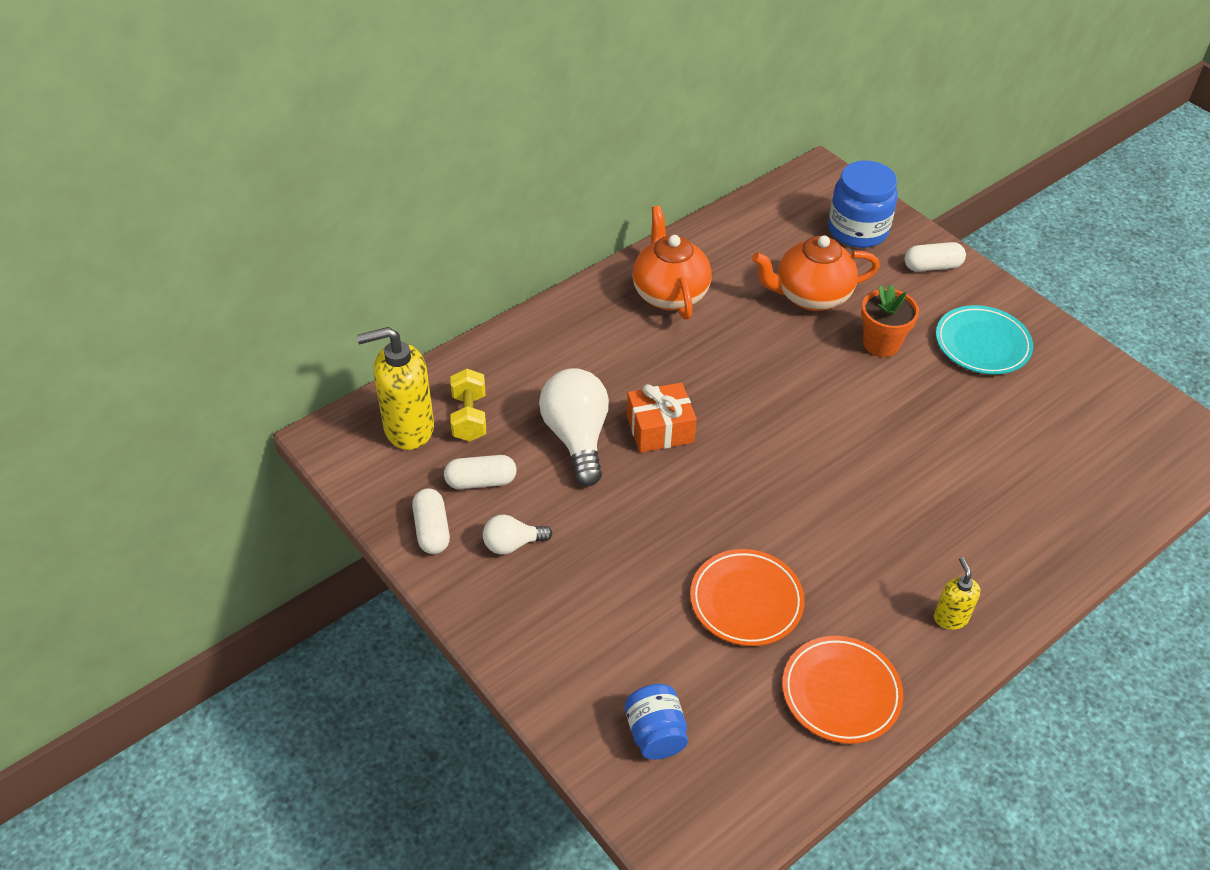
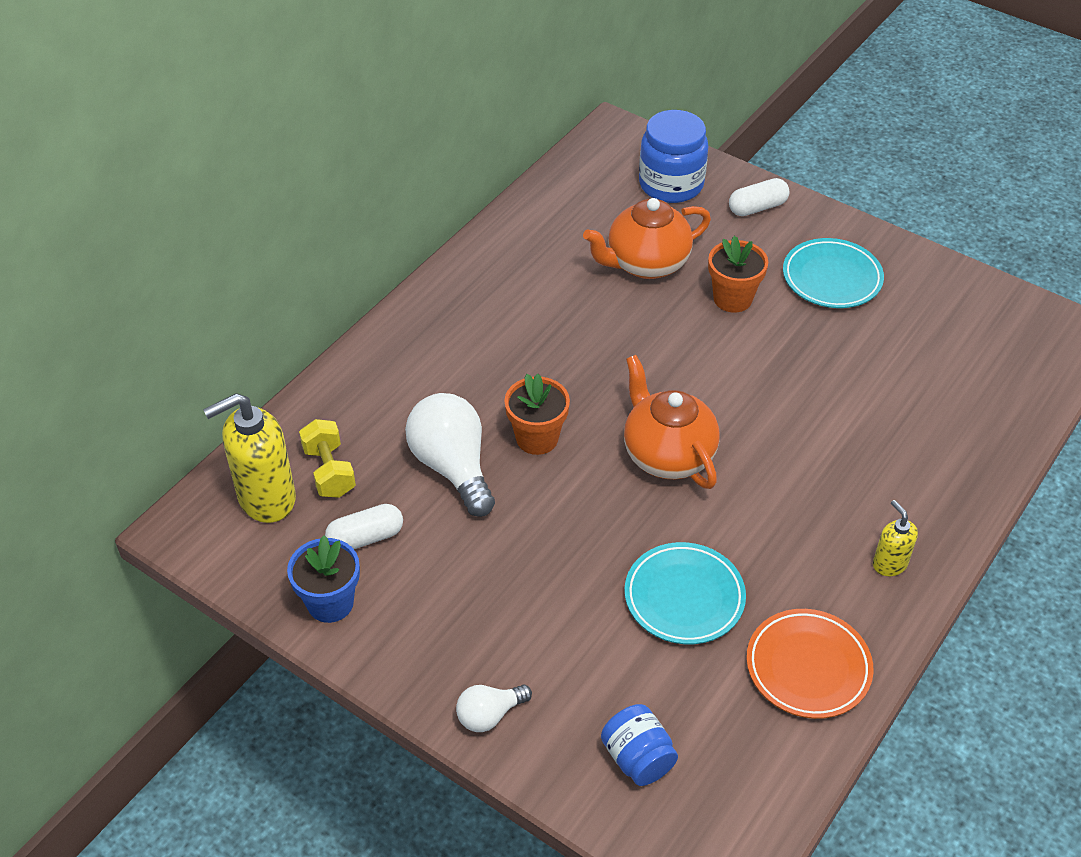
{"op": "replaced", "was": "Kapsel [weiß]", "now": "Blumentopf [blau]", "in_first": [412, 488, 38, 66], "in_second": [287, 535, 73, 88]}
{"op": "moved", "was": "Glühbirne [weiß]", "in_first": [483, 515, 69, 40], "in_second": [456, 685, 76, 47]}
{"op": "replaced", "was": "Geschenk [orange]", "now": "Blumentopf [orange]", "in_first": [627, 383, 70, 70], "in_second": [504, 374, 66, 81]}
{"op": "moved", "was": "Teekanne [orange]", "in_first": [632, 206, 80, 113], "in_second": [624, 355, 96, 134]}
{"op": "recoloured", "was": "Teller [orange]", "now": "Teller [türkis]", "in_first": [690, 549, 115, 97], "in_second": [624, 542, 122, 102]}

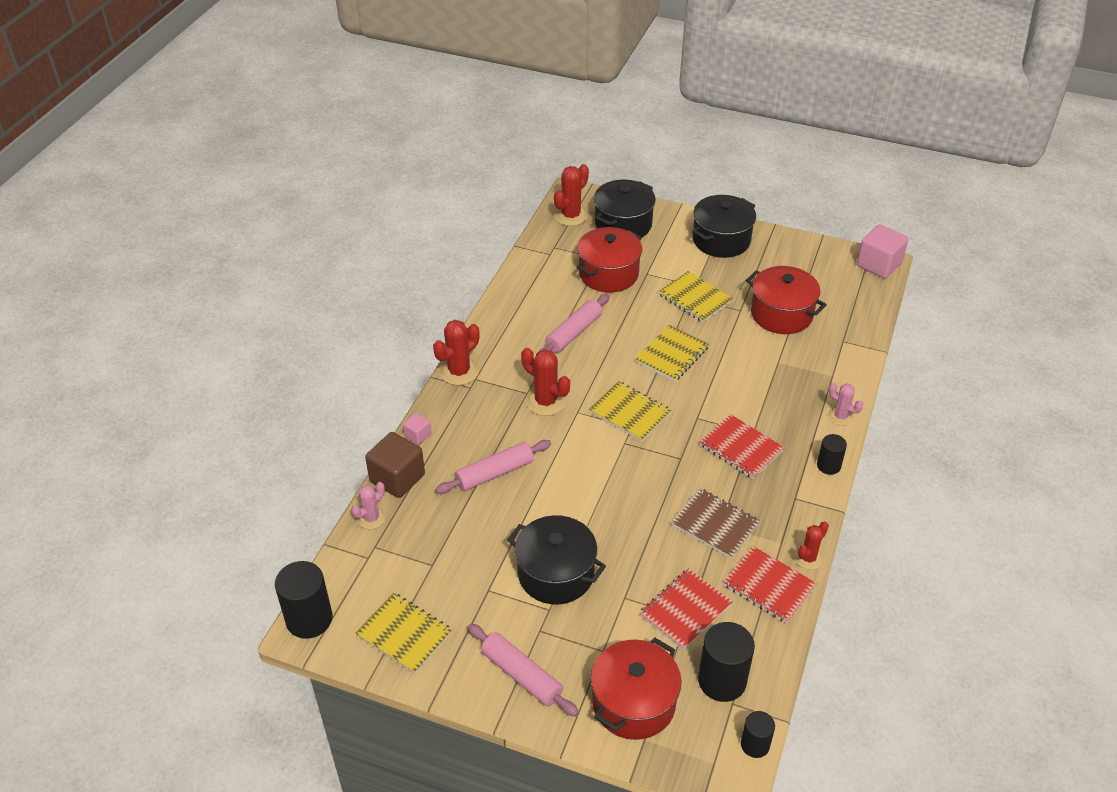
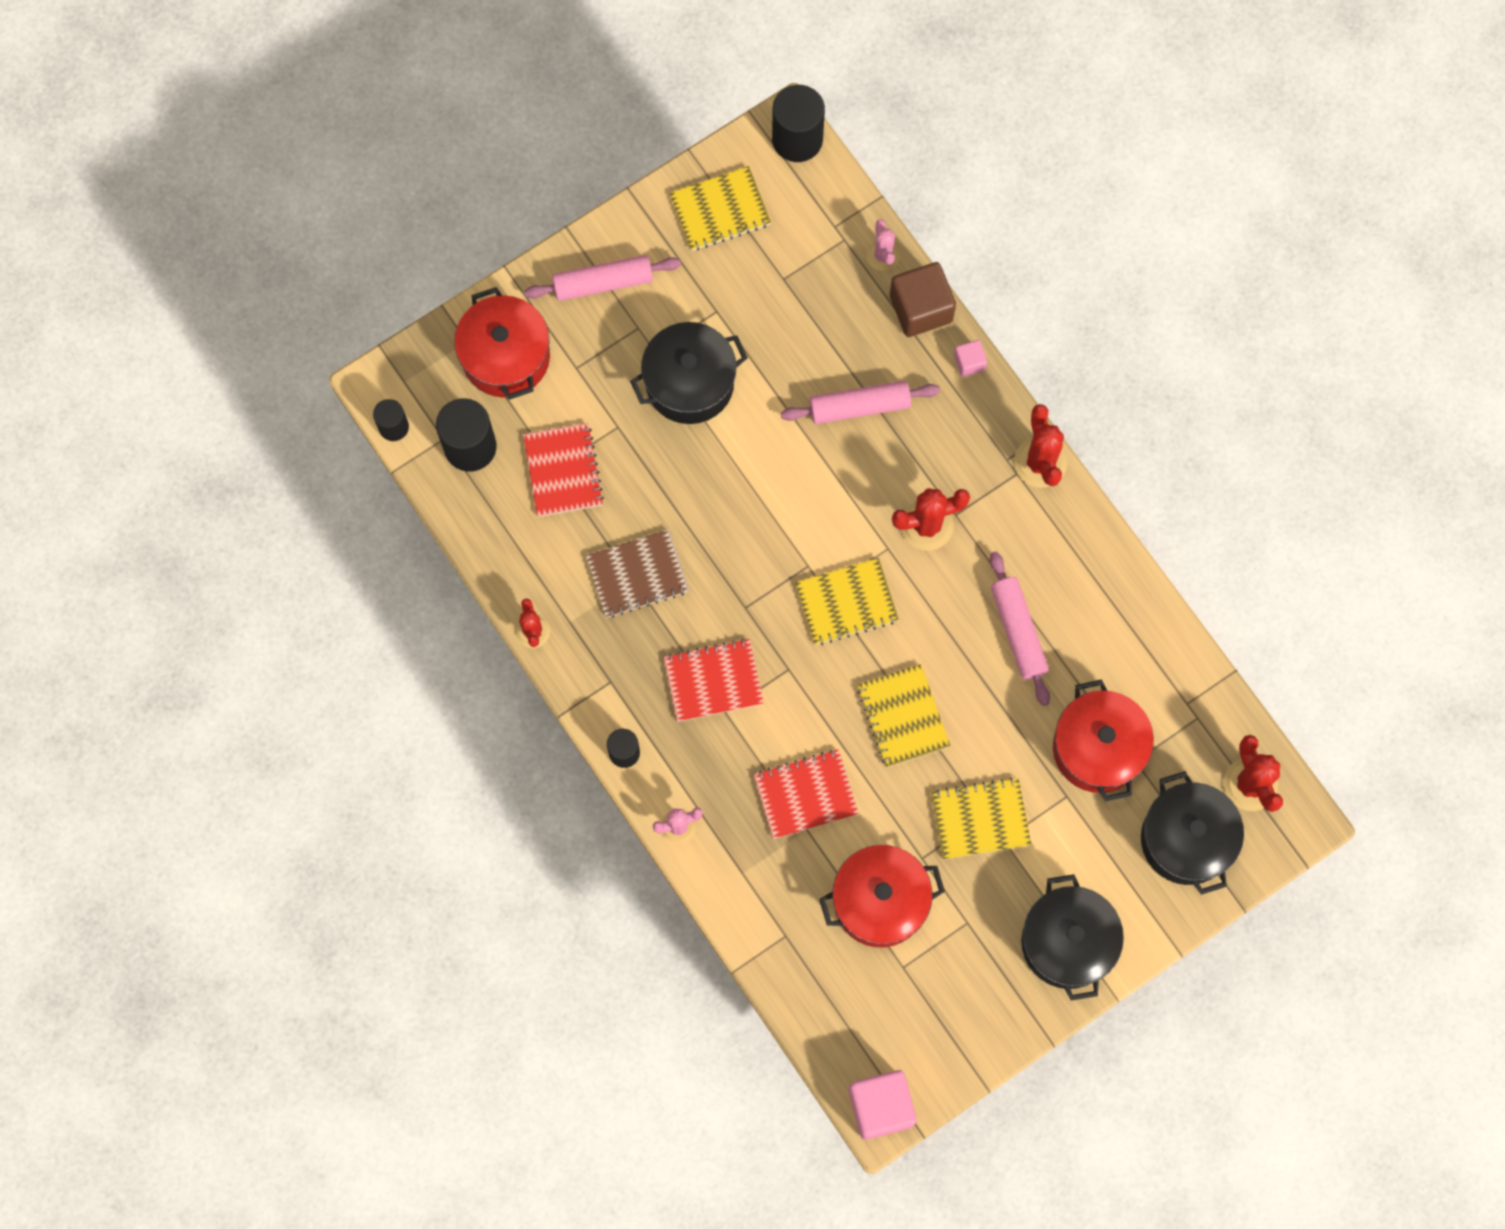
{"op": "moved", "was": "Notizbuch [rot]", "in_first": [723, 546, 94, 77], "in_second": [754, 749, 105, 90]}
{"op": "turned", "was": "Nudelholz [rosa]", "in_first": [435, 440, 116, 54], "in_second": [781, 381, 159, 43], "clockwise": 75}

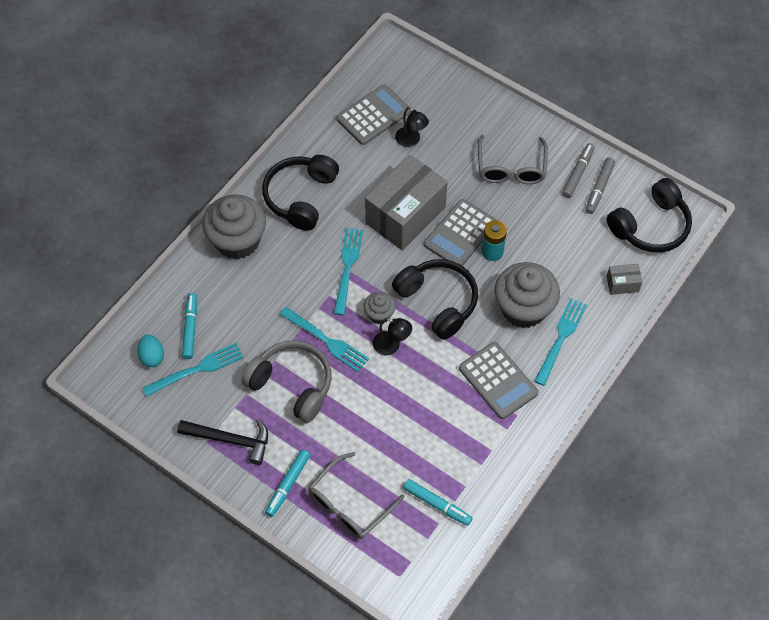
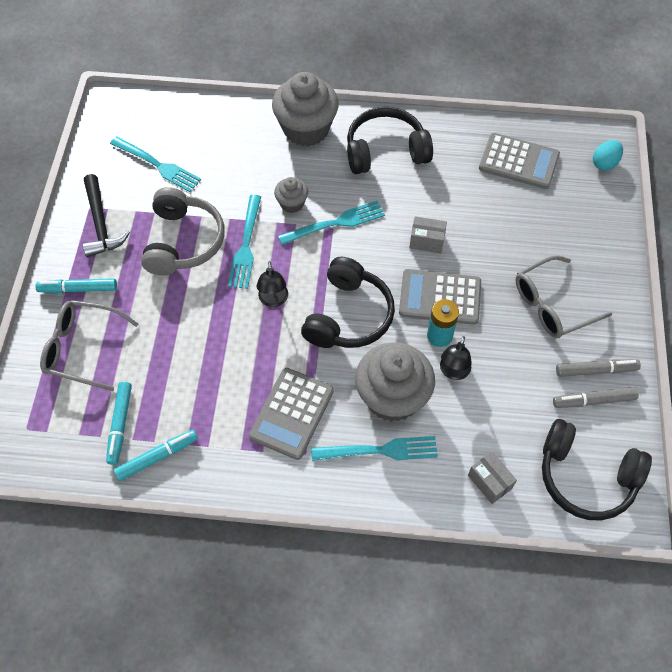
{"op": "moved", "was": "Filzstift [türkis]", "in_first": [182, 293, 15, 66], "in_second": [114, 430, 84, 51]}
{"op": "moved", "was": "Muffin [grau]", "in_first": [364, 292, 32, 32], "in_second": [274, 177, 34, 36]}
{"op": "resized", "was": "Schachtel [grau]", "in_first": [365, 155, 83, 95], "in_second": [409, 216, 38, 37], "ratio": 0.42}
{"op": "moved", "was": "Lampe [schwarz]", "in_first": [395, 107, 34, 40], "in_second": [440, 336, 32, 44]}
{"op": "moved", "was": "Ei [türkis]", "in_first": [138, 334, 26, 33], "in_second": [593, 140, 30, 31]}

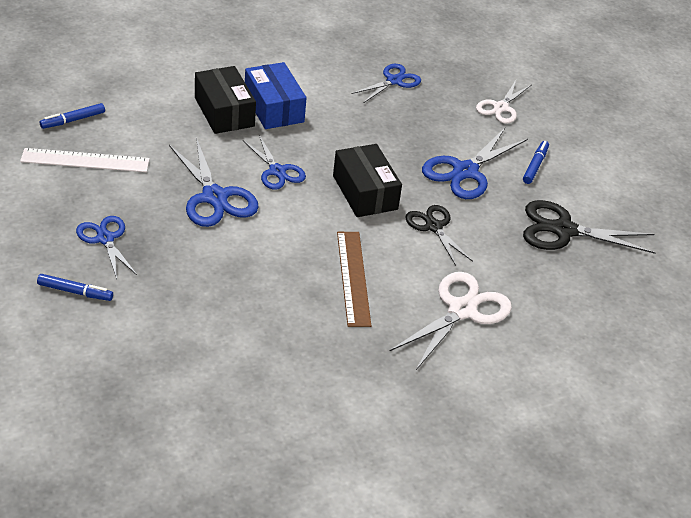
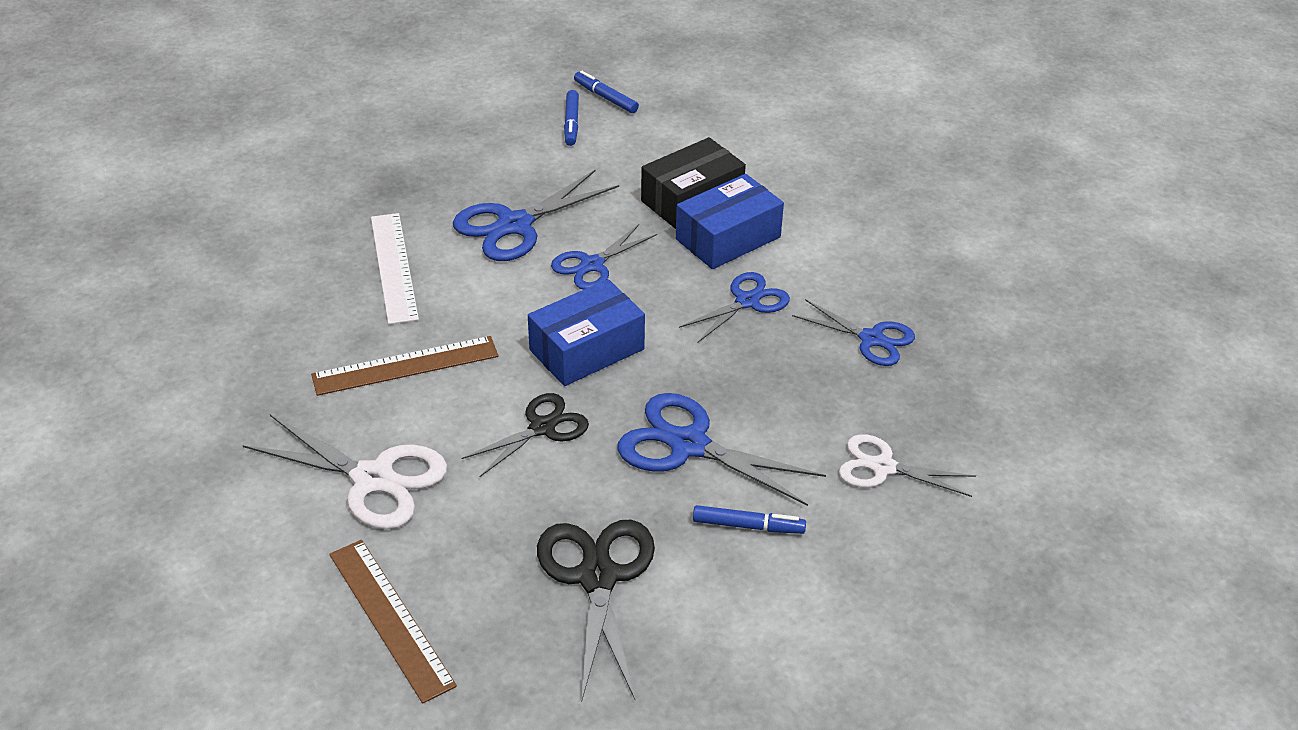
{"op": "added", "now": "Lineal [braun]", "in_second": [329, 540, 128, 164]}
{"op": "moved", "was": "Lineal [weiß]", "in_first": [20, 148, 130, 24], "in_second": [371, 213, 48, 112]}
{"op": "recoloured", "was": "Schachtel [schwarz]", "now": "Schachtel [blau]", "in_first": [333, 144, 69, 73], "in_second": [528, 279, 117, 107]}
{"op": "moved", "was": "Filzstift [blau]", "in_first": [37, 274, 76, 27], "in_second": [564, 90, 15, 56]}
{"op": "moved", "was": "Schere [blau]", "in_first": [76, 216, 61, 63], "in_second": [679, 272, 111, 70]}

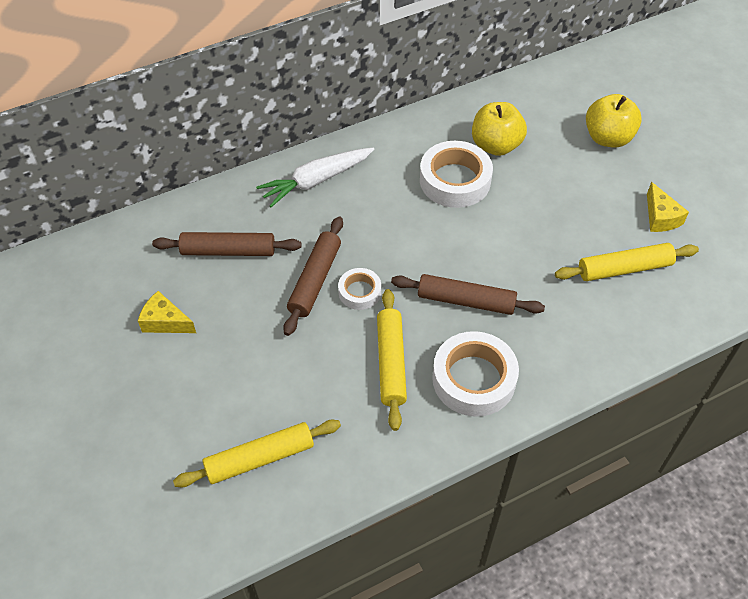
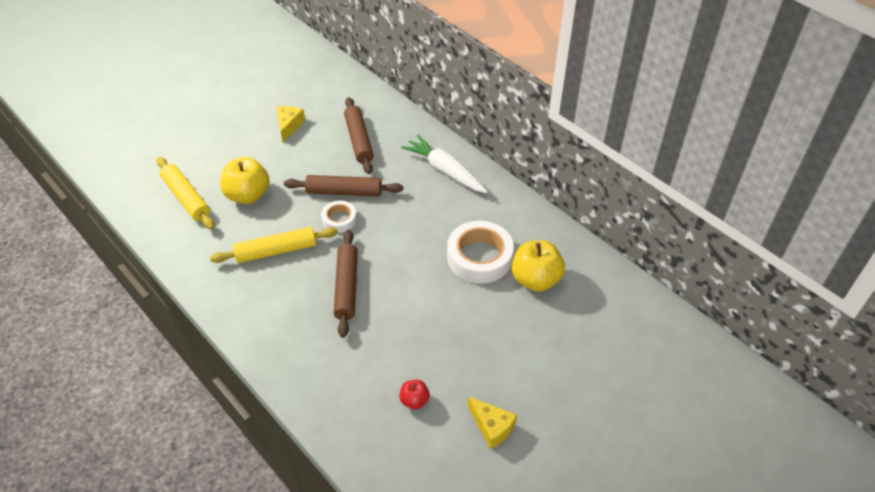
{"op": "moved", "was": "Apfel [gelb]", "in_first": [586, 94, 56, 54], "in_second": [220, 157, 50, 47]}
{"op": "replaced", "was": "Nudelholz [gelb]", "now": "Apfel [rot]", "in_first": [555, 243, 144, 38], "in_second": [399, 380, 31, 29]}
{"op": "turned", "was": "Käse [gelb]", "in_first": [647, 182, 42, 50], "in_second": [467, 396, 50, 53], "clockwise": -105}
{"op": "removed", "was": "Klebeband [weiß]", "in_first": [432, 331, 87, 86]}

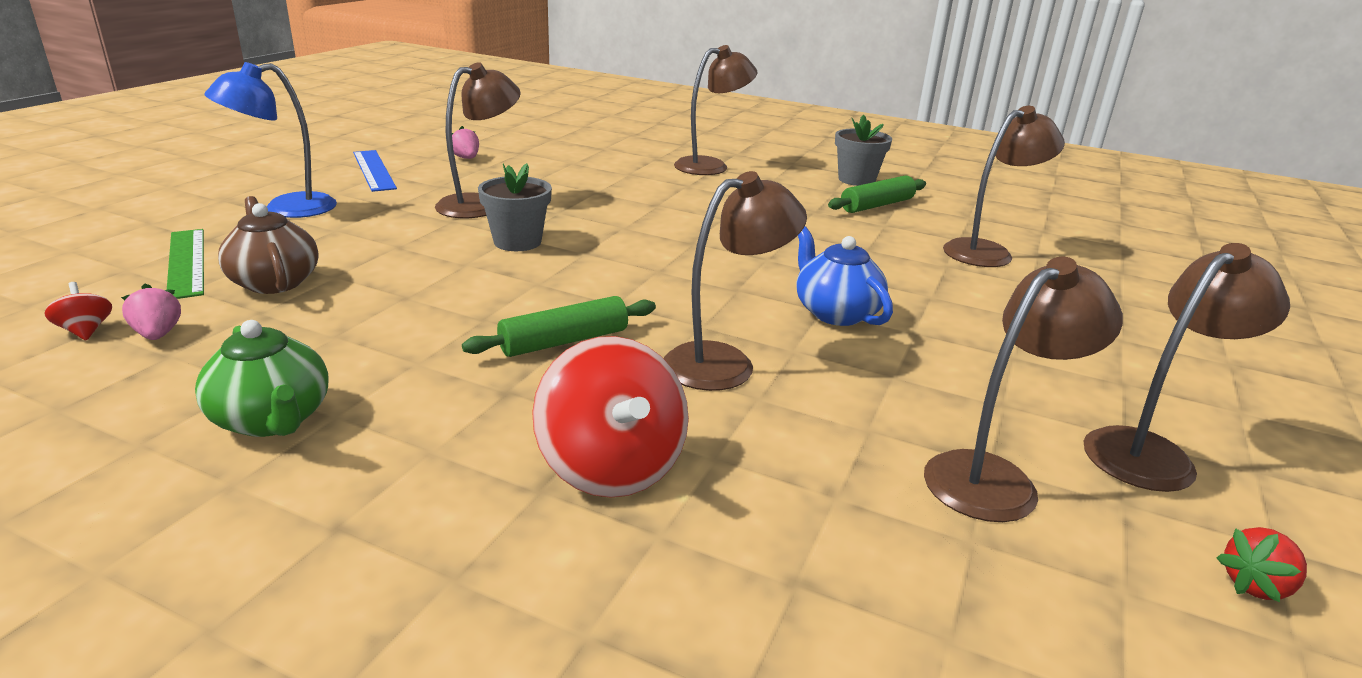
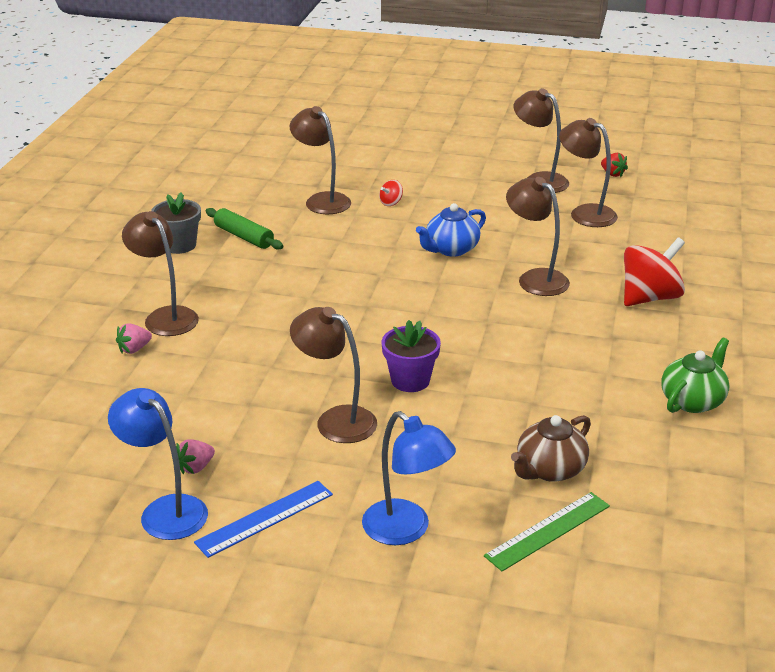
{"op": "added", "now": "Lampe [blau]", "in_second": [108, 388, 100, 152]}
{"op": "moved", "was": "Erdbeere [rosa]", "in_first": [121, 284, 60, 56], "in_second": [116, 323, 36, 31]}
{"op": "moved", "was": "Kreisel [rot]", "in_first": [44, 282, 68, 58], "in_second": [379, 180, 24, 26]}
{"op": "recoloured", "was": "Blumentopf [grau]", "now": "Blumentopf [lila]", "in_first": [478, 163, 74, 88], "in_second": [382, 320, 59, 72]}
{"op": "removed", "was": "Nudelholz [grün]", "in_first": [462, 296, 194, 61]}

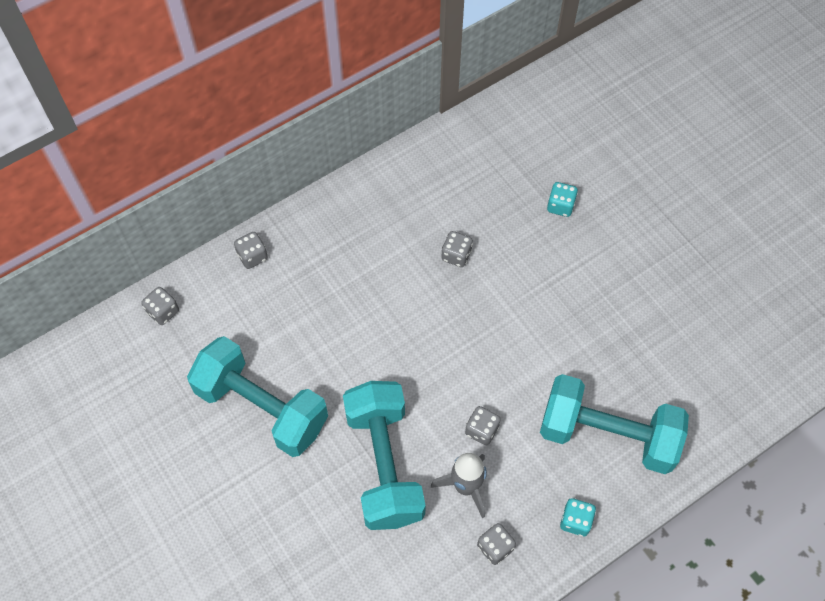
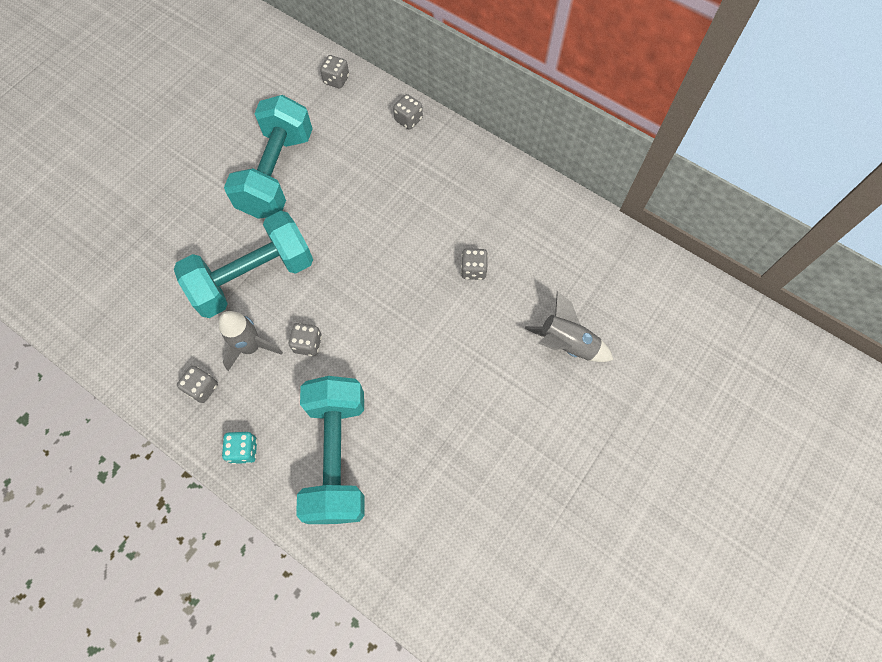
{"op": "replaced", "was": "Spielwürfel [türkis]", "now": "Rakete [grau]", "in_first": [547, 182, 31, 35], "in_second": [525, 291, 88, 71]}

